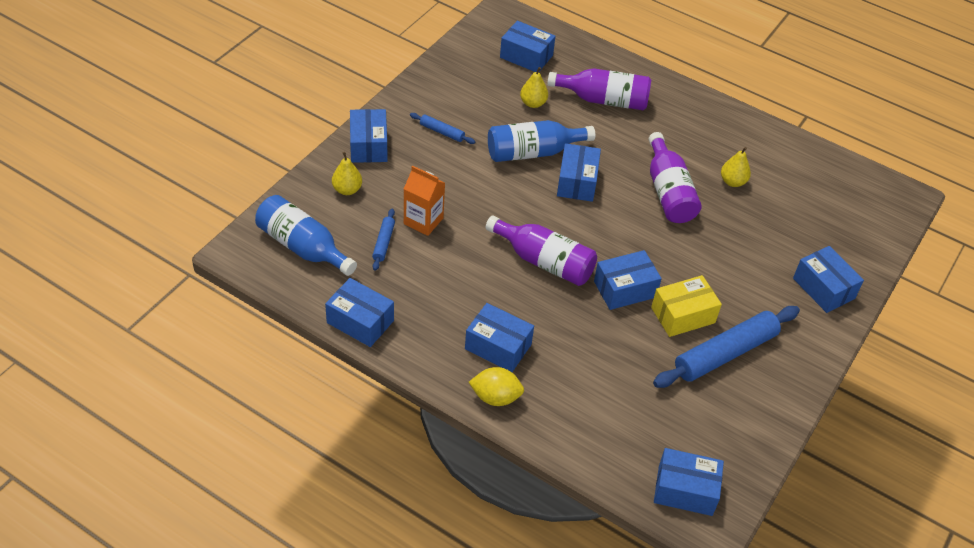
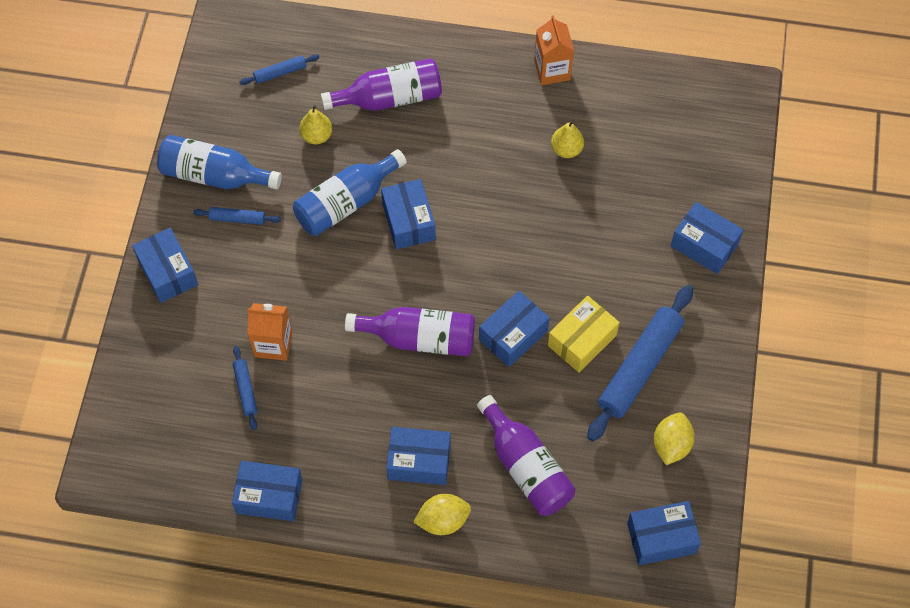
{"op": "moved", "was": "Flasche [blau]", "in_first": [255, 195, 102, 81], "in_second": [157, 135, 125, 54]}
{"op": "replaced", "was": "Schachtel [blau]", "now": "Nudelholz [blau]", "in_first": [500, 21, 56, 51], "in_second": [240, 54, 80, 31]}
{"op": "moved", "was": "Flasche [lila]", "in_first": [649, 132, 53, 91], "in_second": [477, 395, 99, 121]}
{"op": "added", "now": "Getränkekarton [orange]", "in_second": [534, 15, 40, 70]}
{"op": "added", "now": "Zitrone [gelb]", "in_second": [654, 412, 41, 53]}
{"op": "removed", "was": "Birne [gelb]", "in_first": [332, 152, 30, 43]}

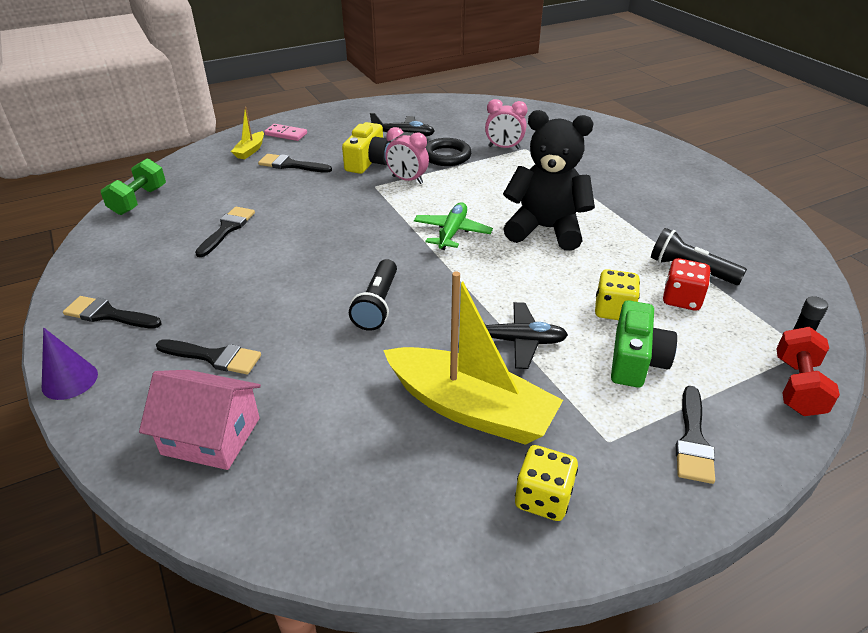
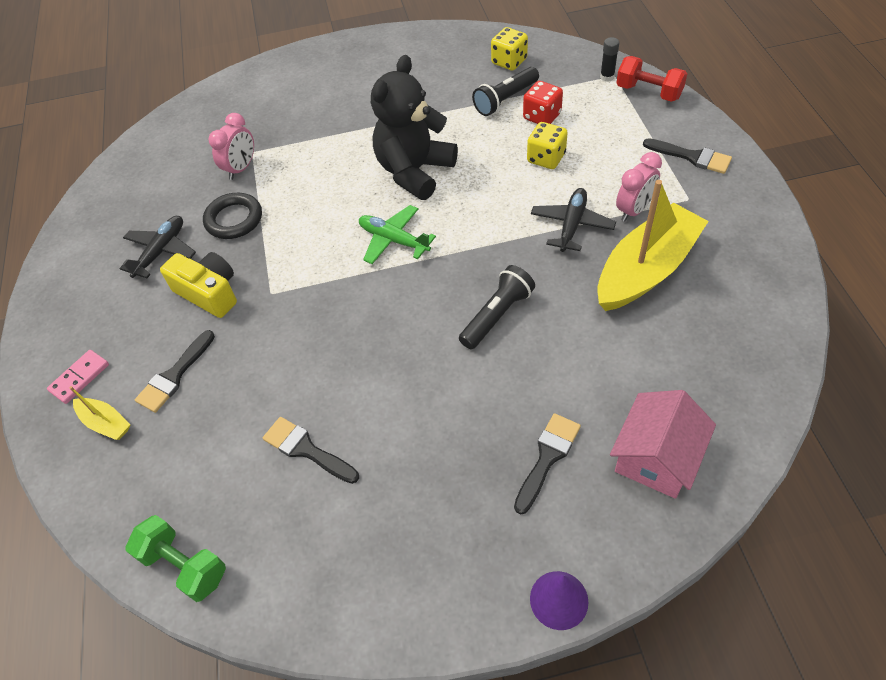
{"op": "turned", "was": "Taschenlampe [schwarz]", "in_first": [349, 259, 48, 72], "in_second": [459, 265, 76, 84], "clockwise": -75}
{"op": "moved", "was": "Spielwürfel [gelb]", "in_first": [515, 445, 63, 76], "in_second": [491, 27, 37, 43]}
{"op": "moved", "was": "Wecker [rosa]", "in_first": [385, 127, 44, 57], "in_second": [616, 152, 46, 69]}
{"op": "removed", "was": "Pinsel [schwarz]", "in_first": [63, 296, 98, 33]}
{"op": "removed", "was": "Kamera [grün]", "in_first": [611, 300, 66, 88]}

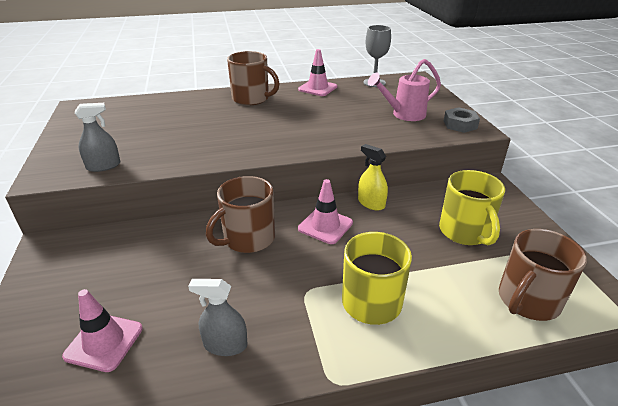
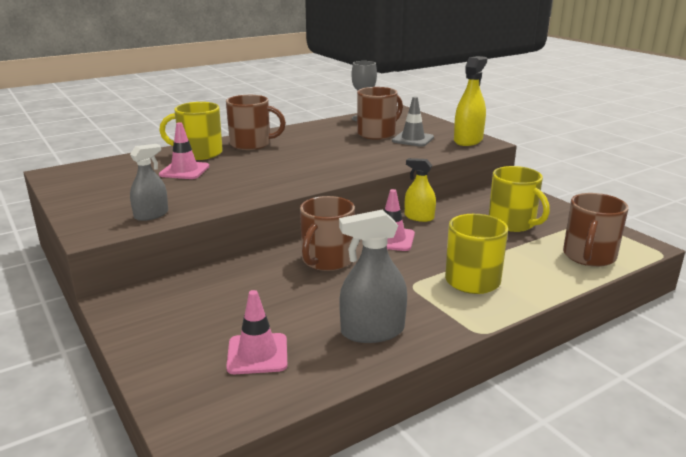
{"op": "added", "now": "Tasse [gelb]", "in_second": [159, 102, 64, 58]}
{"op": "moved", "was": "Leitkegel [rosa]", "in_first": [298, 49, 39, 47], "in_second": [159, 122, 50, 57]}
{"op": "resized", "was": "Sprühflasche [grau]", "in_first": [188, 279, 59, 77], "in_second": [339, 210, 68, 133], "ratio": 1.53}
{"op": "added", "now": "Tasse [braun]", "in_second": [357, 87, 46, 53]}
{"op": "replaced", "was": "Gießkanne [rosa]", "now": "Leitkegel [grau]", "in_first": [368, 59, 73, 62], "in_second": [392, 97, 42, 50]}
{"op": "replaced", "was": "Sechskantmutter [grau]", "now": "Sprühflasche [gelb]", "in_first": [444, 107, 36, 26], "in_second": [454, 56, 33, 90]}

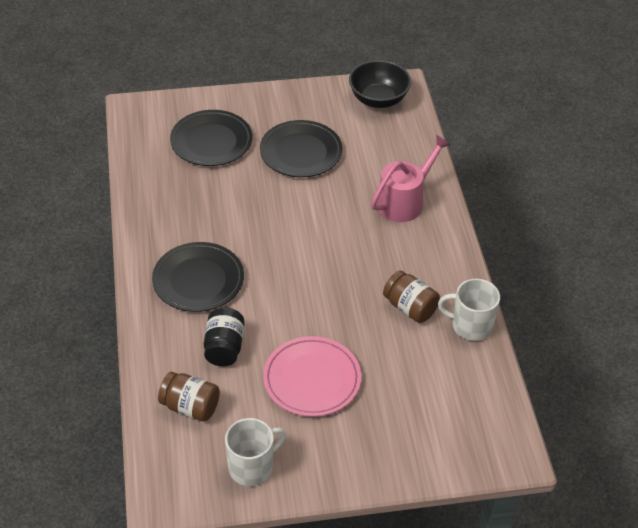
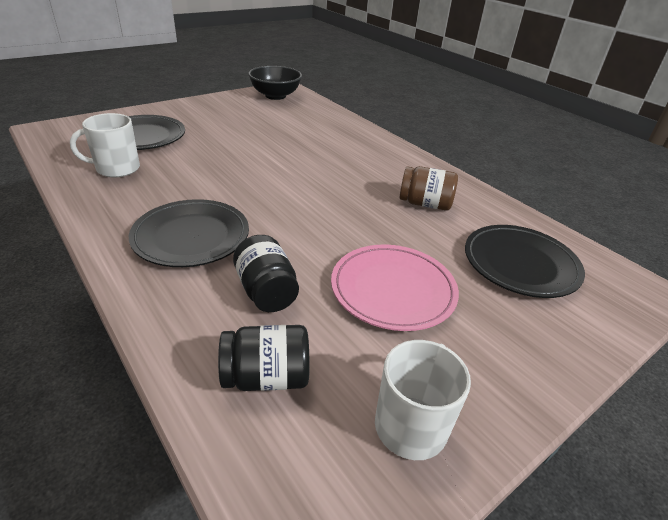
{"op": "moved", "was": "Tasse [weiß]", "in_first": [438, 279, 62, 62], "in_second": [70, 113, 70, 64]}
{"op": "recoloured", "was": "Einmachglas [braun]", "now": "Einmachglas [schwarz]", "in_first": [158, 372, 62, 50], "in_second": [218, 325, 92, 66]}
{"op": "moved", "was": "Teller [schwarz]", "in_first": [260, 120, 83, 57], "in_second": [465, 225, 120, 73]}
{"op": "removed", "was": "Gießkanne [rosa]", "in_first": [371, 135, 80, 87]}

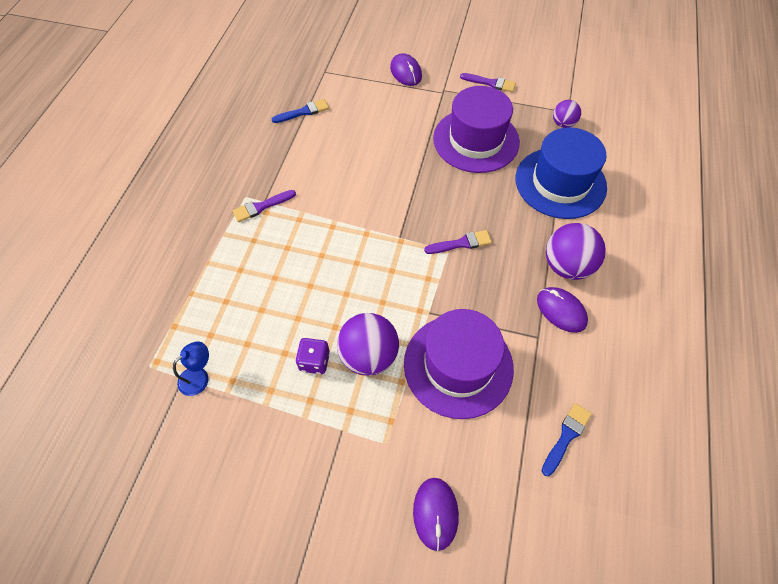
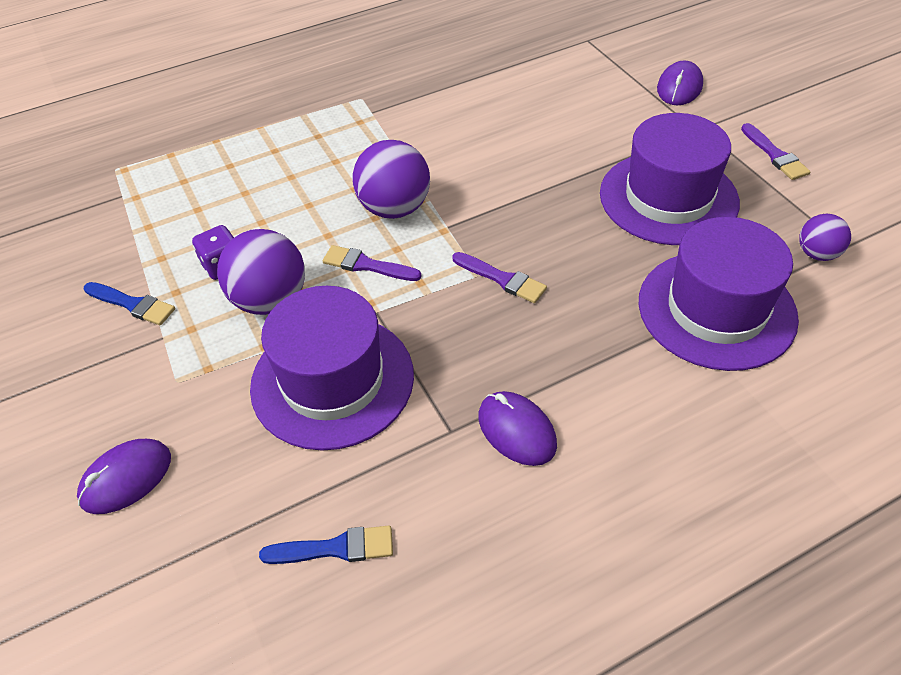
{"op": "moved", "was": "Pinsel [blau]", "in_first": [272, 99, 57, 24], "in_second": [84, 282, 91, 43]}
{"op": "moved", "was": "Pinsel [lila]", "in_first": [232, 190, 64, 32], "in_second": [323, 245, 99, 36]}
{"op": "moved", "was": "Ball [lila]", "in_first": [546, 223, 60, 57], "in_second": [353, 140, 77, 79]}
{"op": "turned", "was": "Computermaus [lila]", "in_first": [537, 287, 51, 46], "in_second": [478, 391, 79, 75], "clockwise": -45}
{"op": "recoloured", "was": "Hut [blau]", "now": "Hut [lila]", "in_first": [516, 127, 91, 92], "in_second": [639, 217, 160, 154]}
{"op": "removed", "was": "Lampe [blau]", "in_first": [173, 341, 36, 55]}

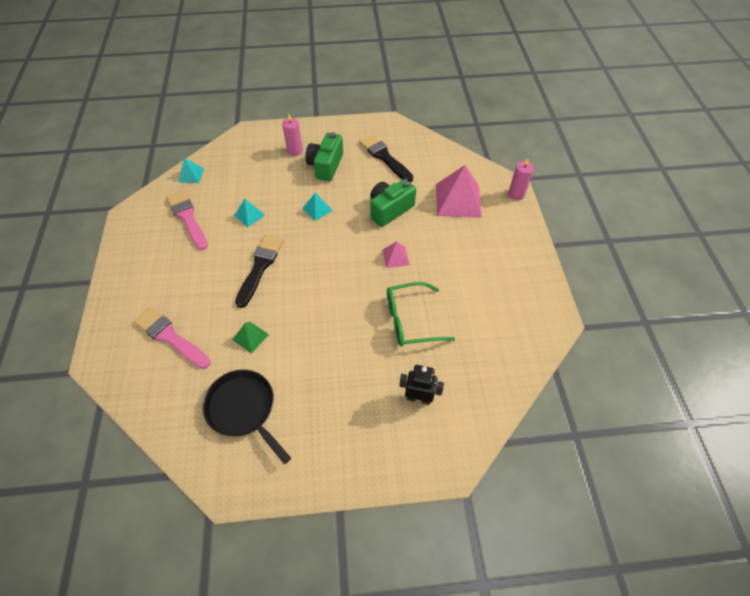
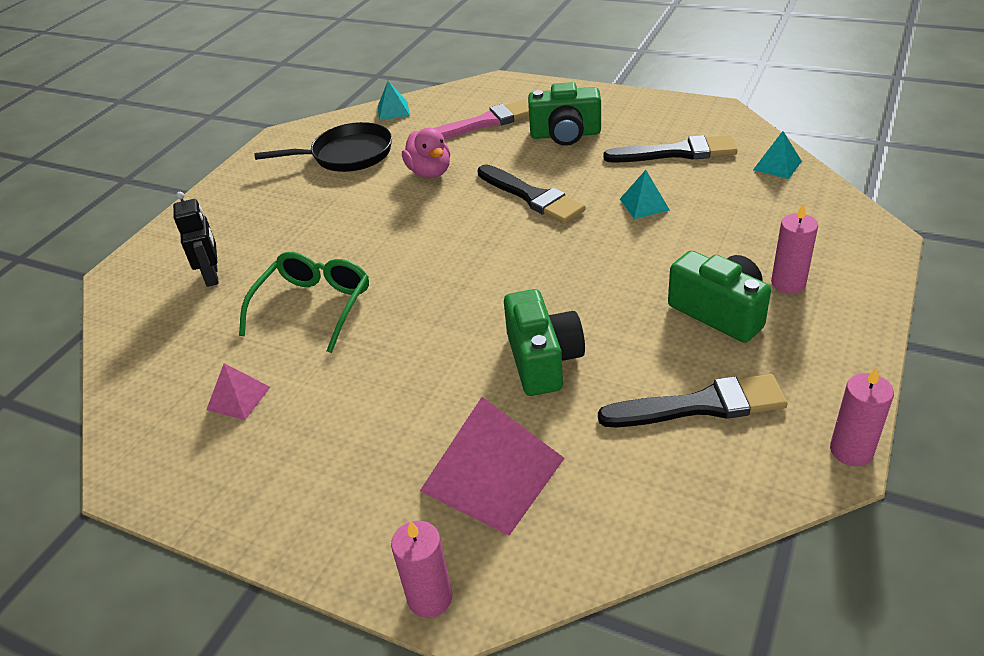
{"op": "turned", "was": "Roboter [schwarz]", "in_first": [400, 365, 44, 40], "in_second": [173, 192, 46, 95], "clockwise": -60}
{"op": "moved", "was": "Pyramide [rosa]", "in_first": [383, 241, 27, 27], "in_second": [206, 363, 64, 57]}
{"op": "moved", "was": "Pyramide [türkis]", "in_first": [302, 193, 31, 28], "in_second": [377, 81, 33, 40]}
{"op": "replaced", "was": "Pyramide [grün]", "now": "Ente [rosa]", "in_first": [233, 322, 36, 31], "in_second": [402, 128, 48, 50]}
{"op": "added", "now": "Kamera [grün]", "in_second": [528, 82, 73, 64]}
{"op": "recoloured", "was": "Pinsel [rosa]", "now": "Pinsel [schwarz]", "in_first": [166, 190, 42, 60], "in_second": [603, 135, 134, 28]}
{"op": "added", "now": "Kerze [rosa]", "in_second": [830, 367, 64, 99]}

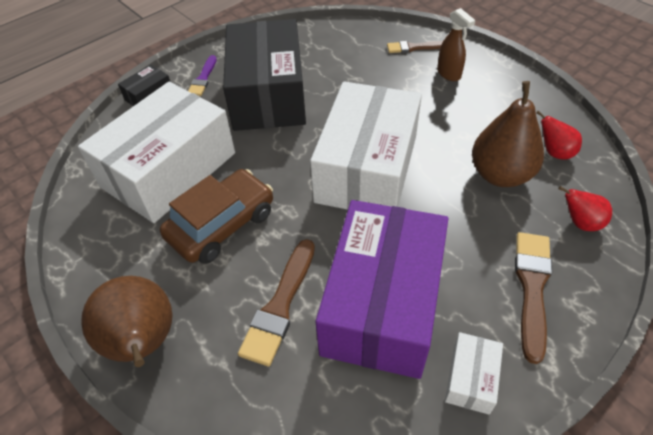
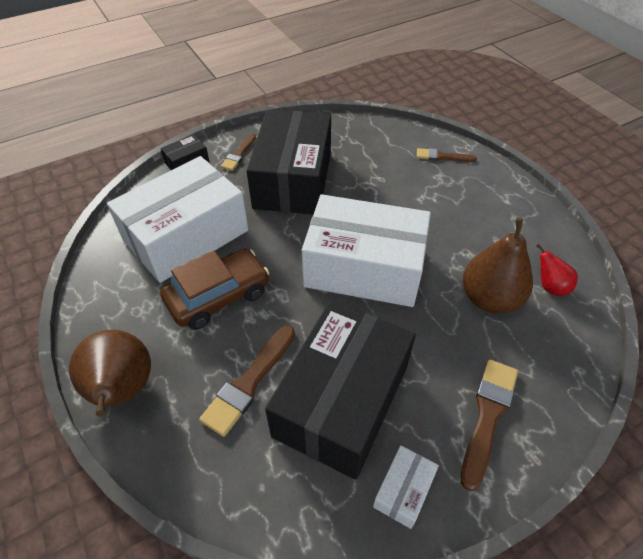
{"op": "recoloured", "was": "Pinsel [lila]", "now": "Pinsel [braun]", "in_first": [188, 55, 29, 41], "in_second": [221, 133, 35, 38]}
{"op": "recoloured", "was": "Schachtel [lila]", "now": "Schachtel [schwarz]", "in_first": [316, 200, 132, 179], "in_second": [265, 300, 151, 180]}
{"op": "turned", "was": "Schachtel [weiß]", "in_first": [310, 82, 112, 128], "in_second": [302, 194, 129, 113], "clockwise": 75}
{"op": "removed", "was": "Sprühflasche [braun]", "in_first": [437, 8, 38, 73]}
{"op": "removed", "was": "Birne [rot]", "in_first": [558, 186, 54, 45]}

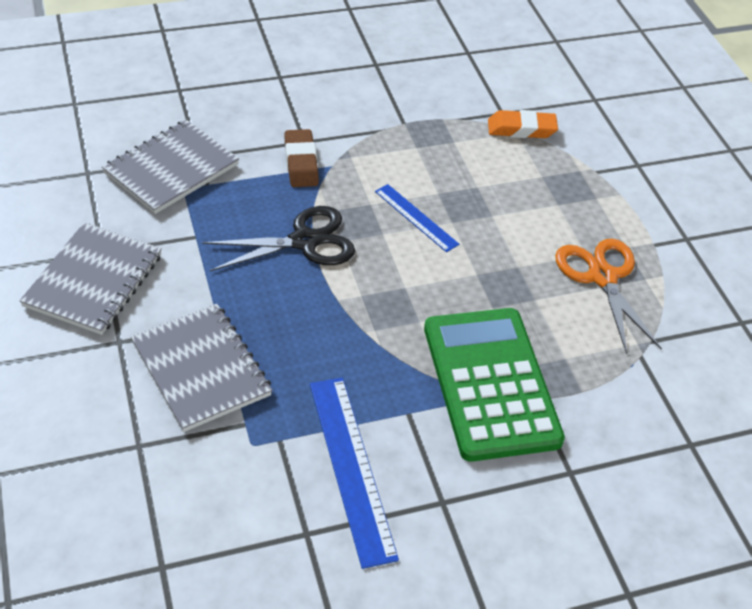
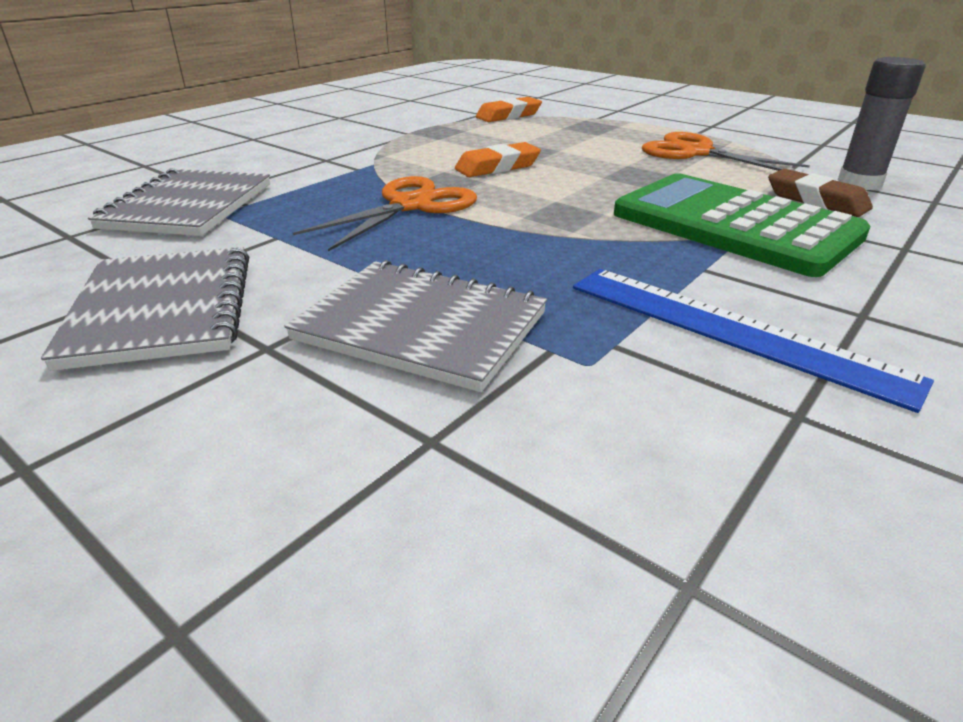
{"op": "recoloured", "was": "Schere [schwarz]", "now": "Schere [orange]", "in_first": [202, 206, 153, 65], "in_second": [292, 176, 185, 75]}
{"op": "replaced", "was": "Lineal [blau]", "now": "Radiergummi [orange]", "in_first": [375, 184, 84, 68], "in_second": [455, 142, 86, 35]}
{"op": "moved", "was": "Radiergummi [braun]", "in_first": [284, 129, 35, 58], "in_second": [768, 169, 105, 48]}
{"op": "added", "now": "Klebestift [grau]", "in_second": [838, 57, 88, 133]}

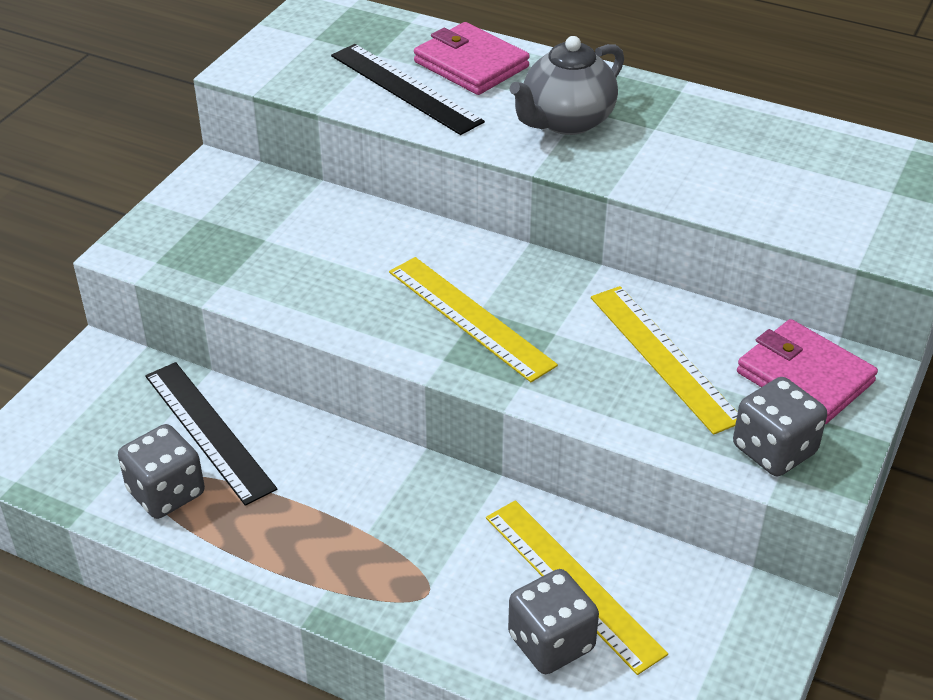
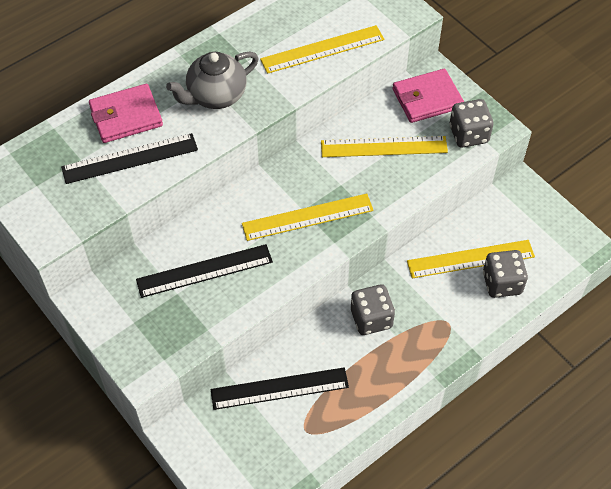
{"op": "added", "now": "Lineal [schwarz]", "in_second": [136, 244, 137, 54]}
{"op": "turned", "was": "Teekanne [grau]", "in_first": [509, 36, 115, 99], "in_second": [166, 52, 93, 57], "clockwise": 75}
{"op": "added", "now": "Lineal [gelb]", "in_second": [260, 25, 124, 49]}
{"op": "moved", "was": "Spielwürfel [grau]", "in_first": [118, 424, 87, 95], "in_second": [351, 284, 44, 51]}

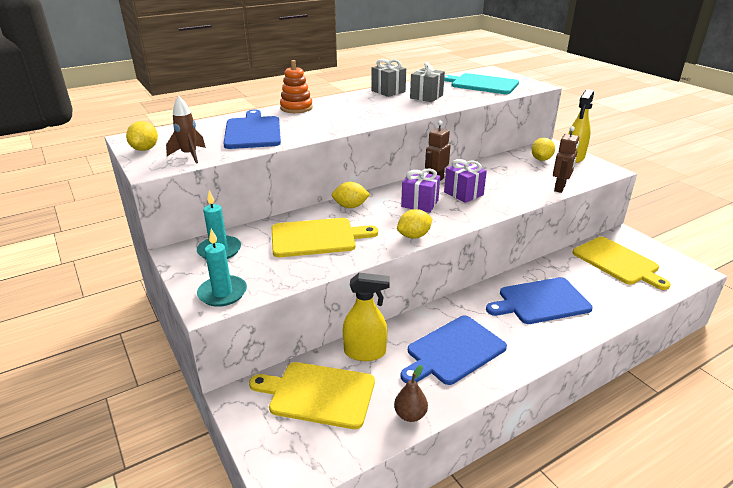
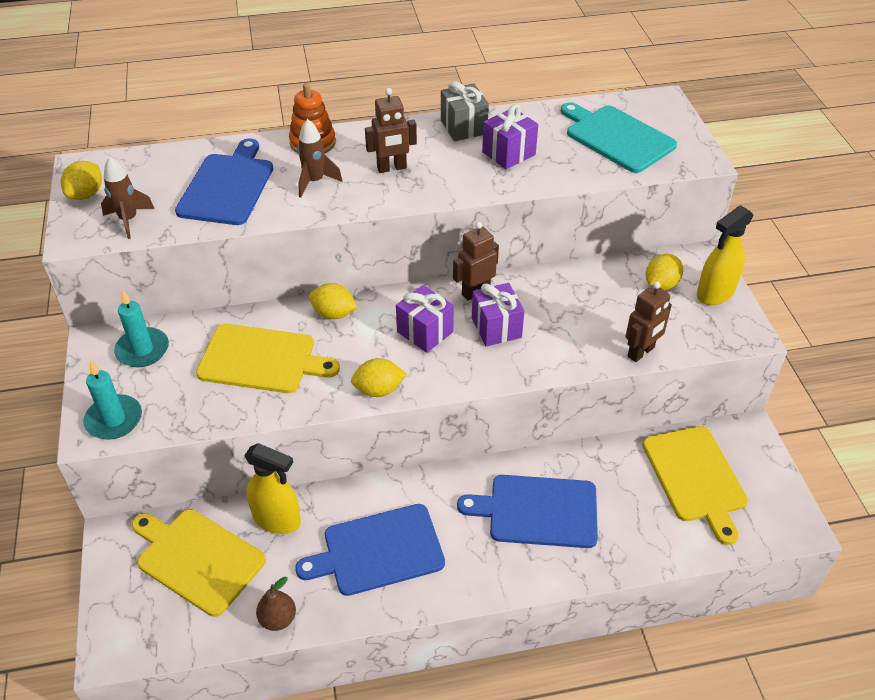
{"op": "added", "now": "Rakete [braun]", "in_second": [297, 119, 46, 79]}
{"op": "added", "now": "Roboter [braun]", "in_second": [365, 88, 52, 85]}
{"op": "recoloured", "was": "Geschenk [grau]", "now": "Geschenk [lila]", "in_first": [410, 62, 35, 40], "in_second": [482, 104, 56, 65]}

